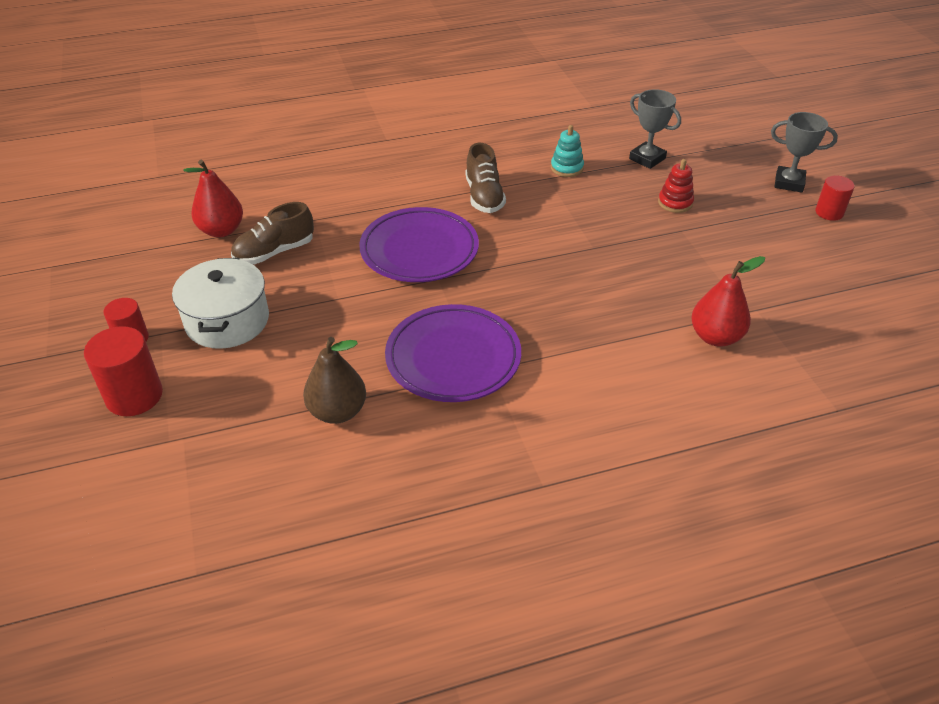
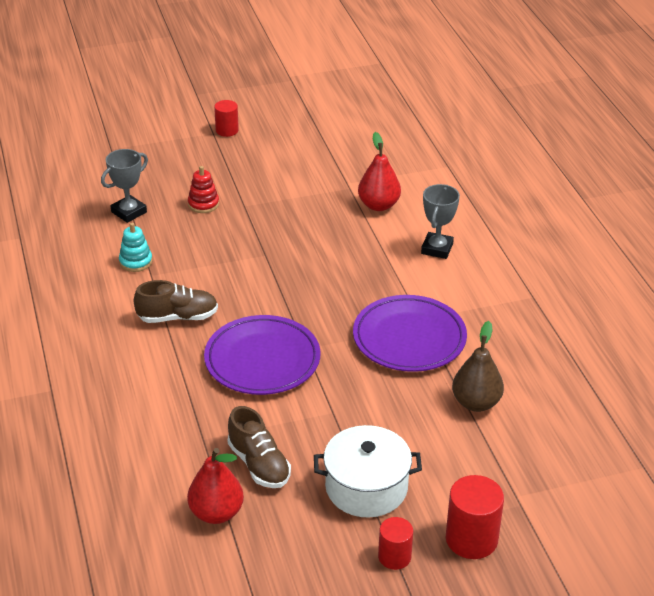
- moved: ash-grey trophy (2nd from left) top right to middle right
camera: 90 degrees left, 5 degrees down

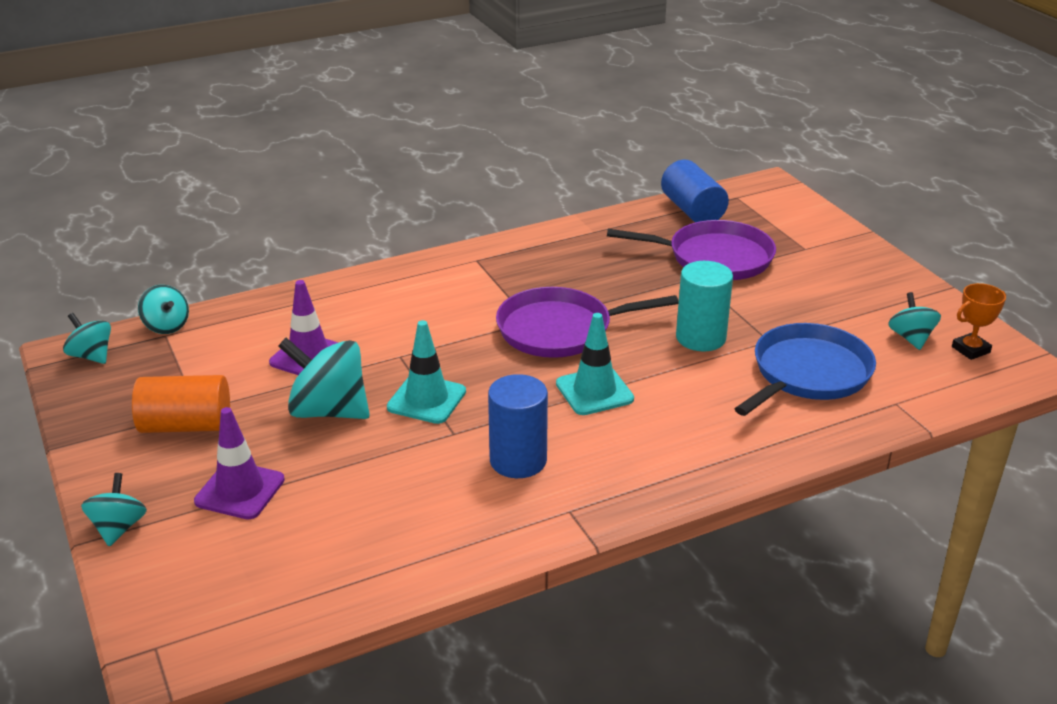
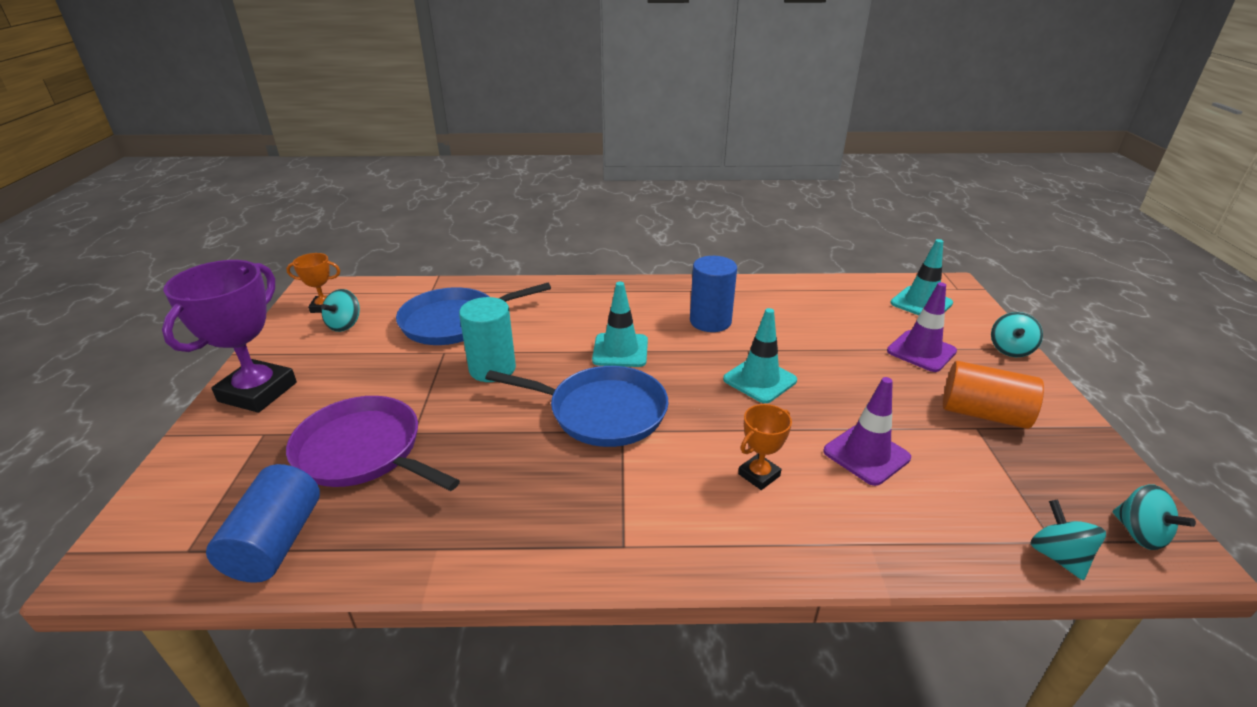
- recoloured: purple frying pan (1st from left) centre to cobalt frying pan (2nd from left) centre
- removed: teal toy top (4th from left) middle left
- added: teal traffic cone (3rd from left) middle right
- added: purple trophy middle left
- added: orange-coloured trophy (2nd from left) centre
camera: 155 degrees left, 0 degrees up

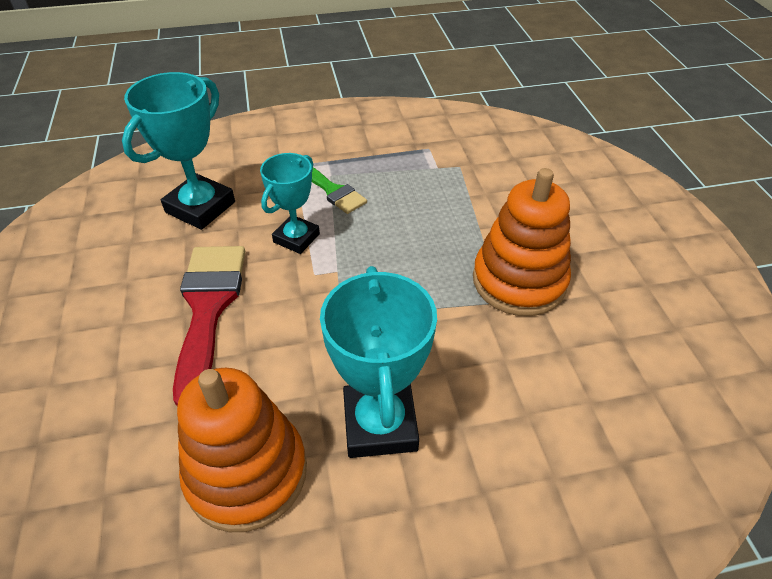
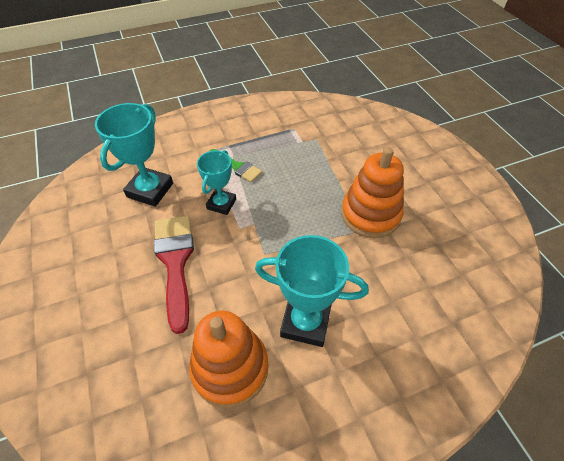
- turned: teal trophy (3rd from left) centre = centre 60 degrees counterclockwise
camera: 10 degrees left, 5 degrees up

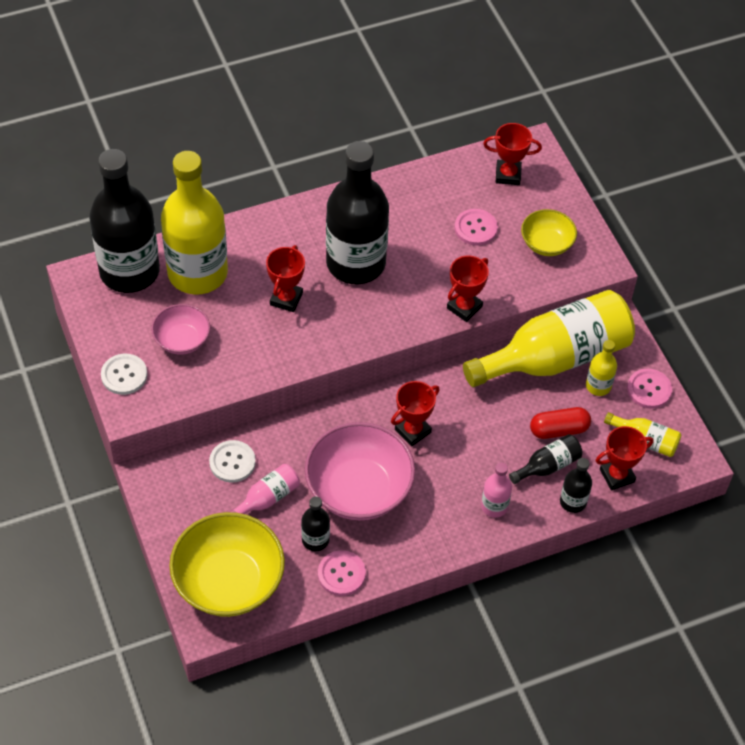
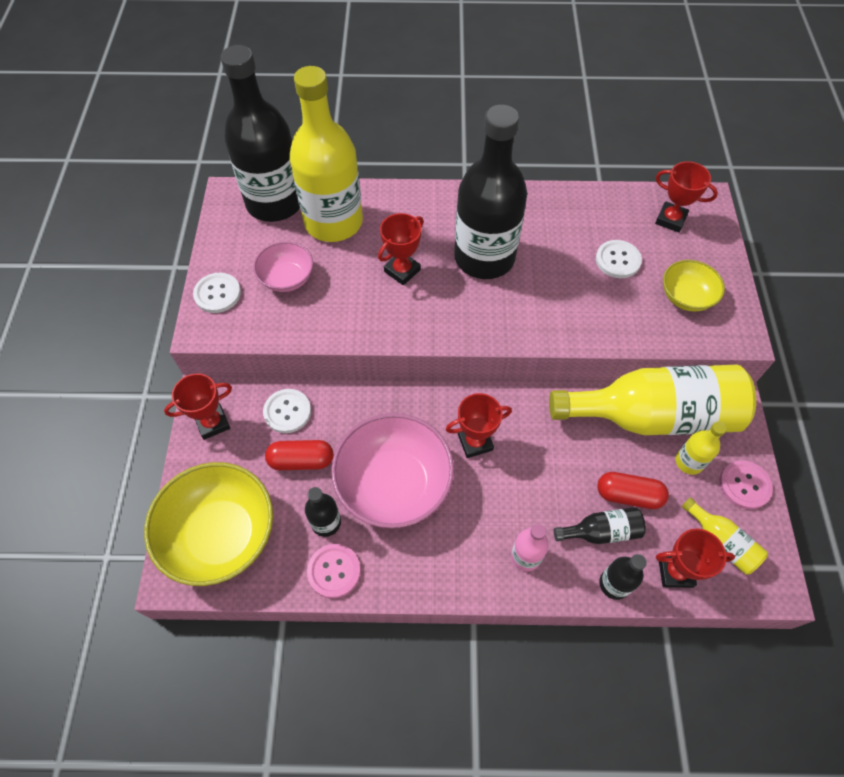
- recoloured: rosy shirt button (2nd from left) top centre to white shirt button (3rd from left) middle right
- moved: red trophy (3rd from left in the first image) centre to red trophy (1st from left) middle left
- replaced: rosy flask (1st from left) centre to red pill shape (1st from left) centre
camera: 25 degrees right, 5 degrees up

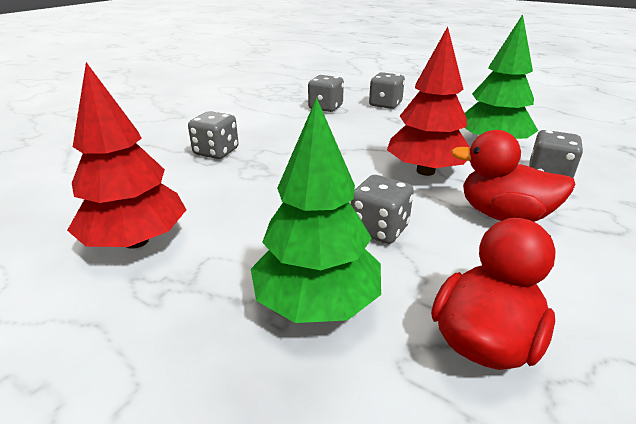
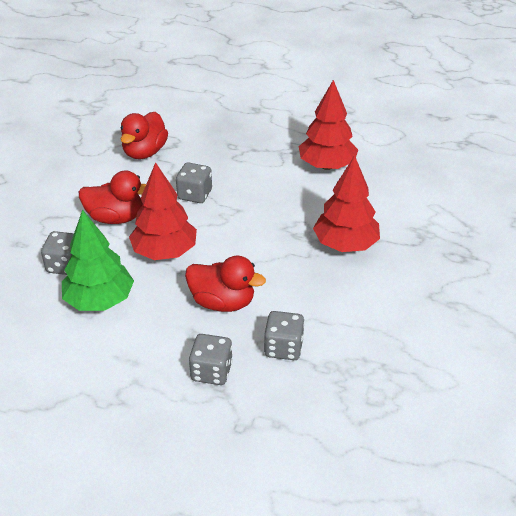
- removed: green tree (1st from left) centre
- replaced: ash-grey dice (1st from left) top centre to red tree (3rd from left) middle right
- added: red toy duck (3rd from left) centre
camera: 165 degrees right, 10 degrees up

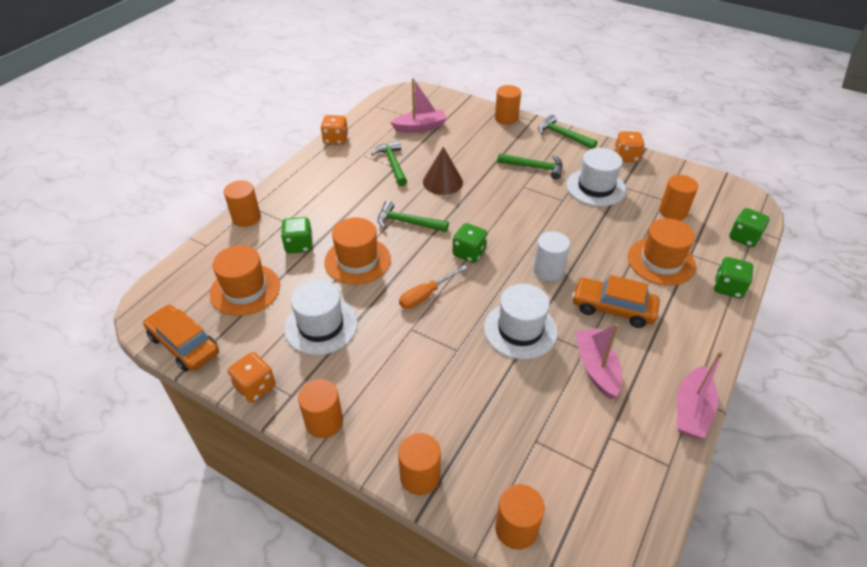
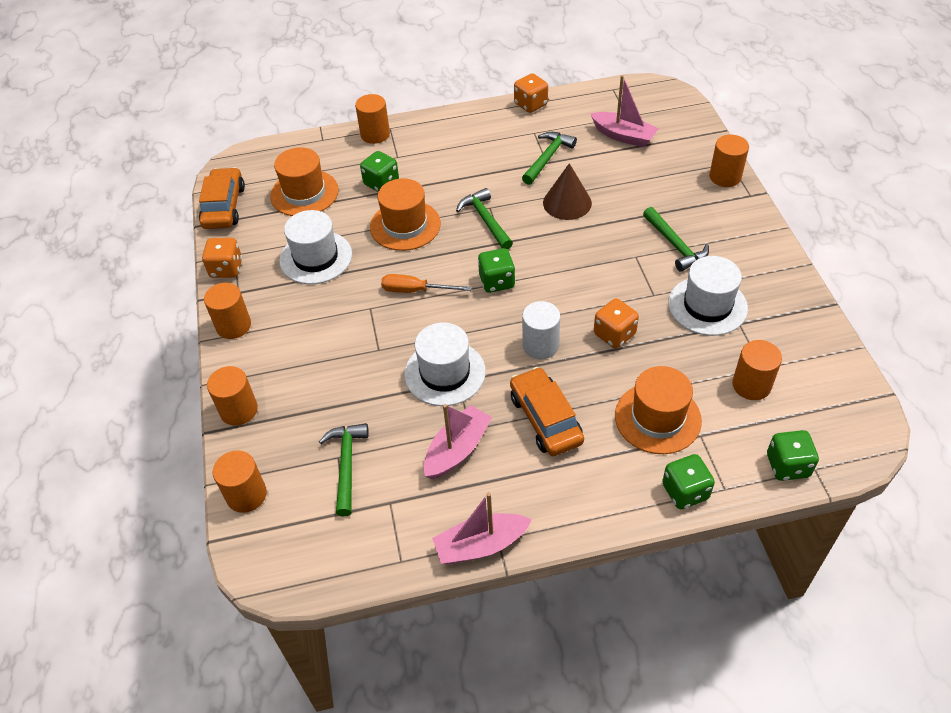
- moved: green claw hammer (4th from left in the first image) top centre to green claw hammer (1st from left) centre
- moved: orange-coloured dice (3rd from left) top right to centre
camera: 50 degrees right, 5 degrees up

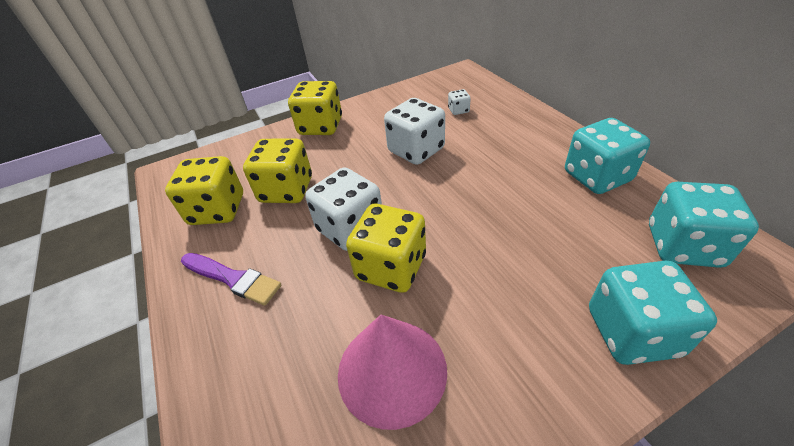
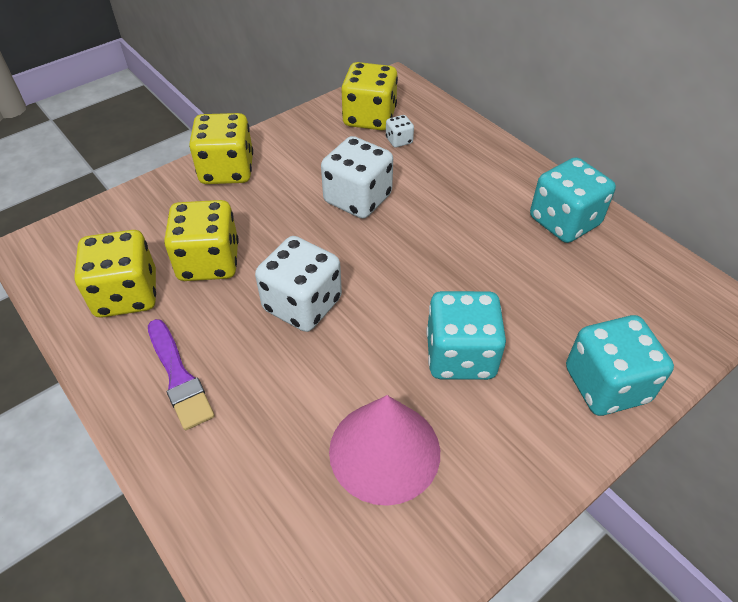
- moved: teal dice (3rd from left in the first image) middle right to teal dice (1st from left) centre
- moved: golden dice (4th from left) centre to top centre
- turned: purple paint brush middle left = middle left 45 degrees clockwise
camera: 15 degrees left, 5 degrees up

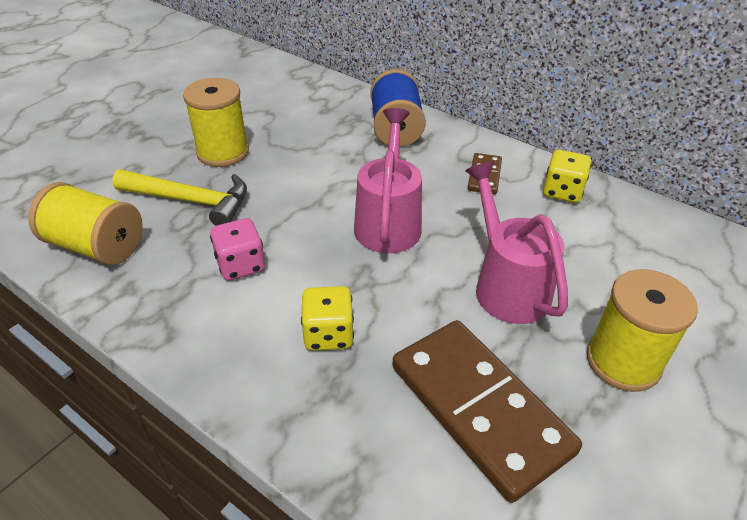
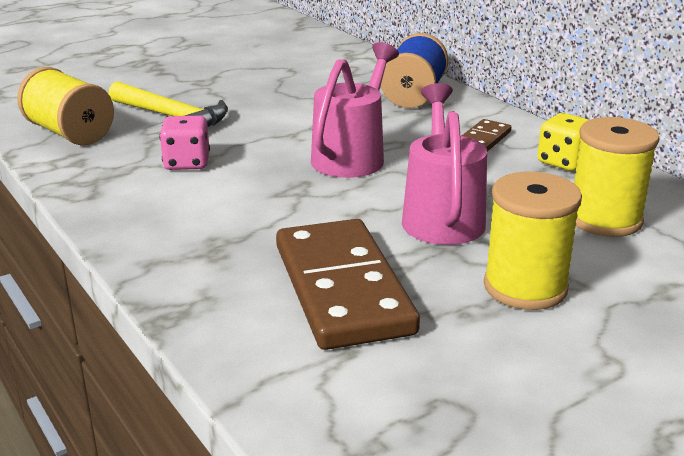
- moved: golden spool (2nd from left in the first image) top left to golden spool (3rd from left) middle right
- removed: golden dice (1st from left) centre
camera: 20 degrees right, 15 degrees down

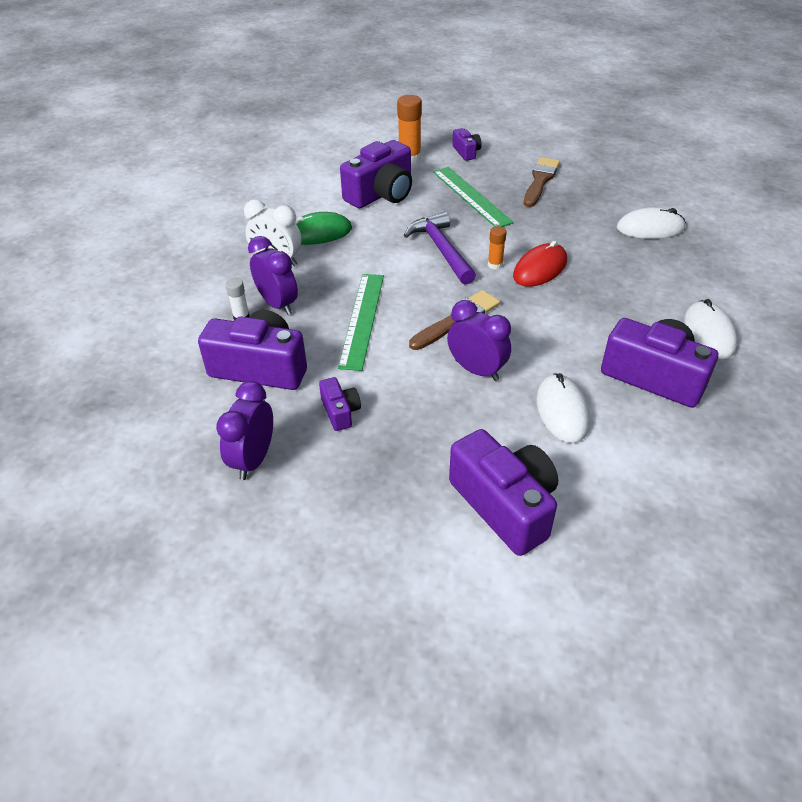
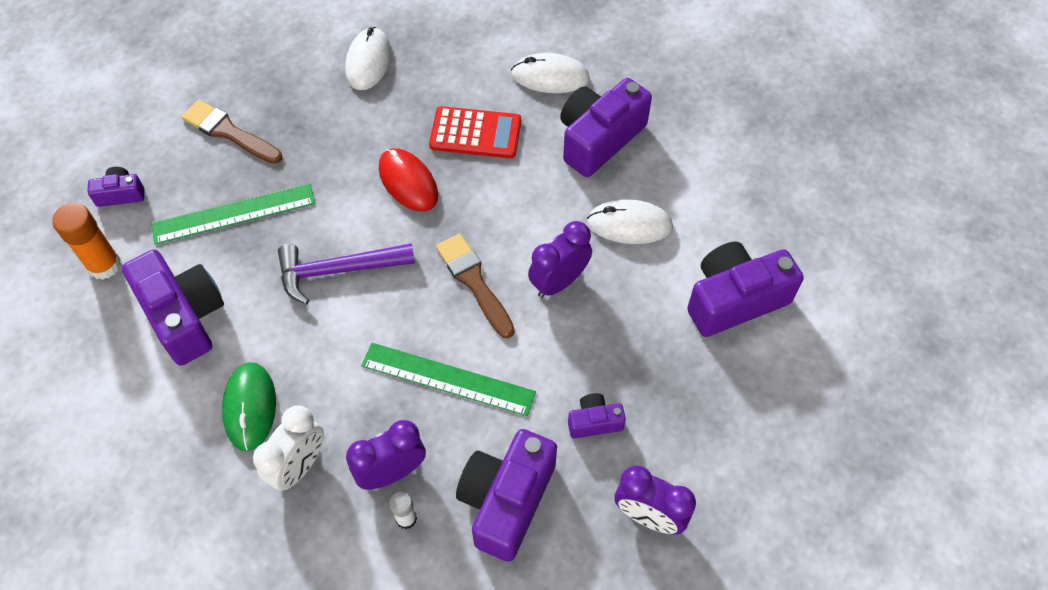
- removed: orange-coloured stick of glue (2nd from left) top centre
- added: red calculator top centre
camera: 80 degrees left, 15 degrees up

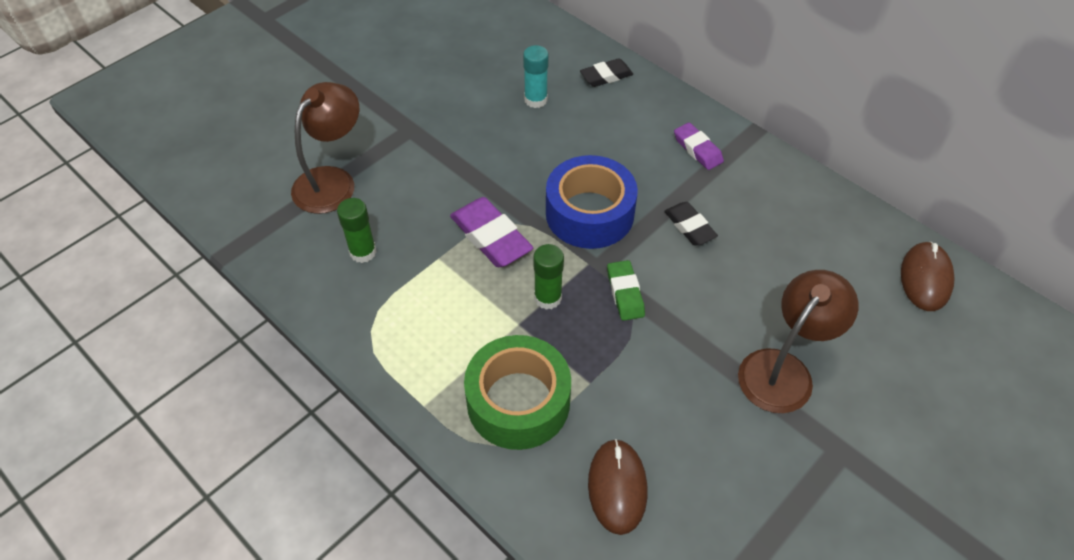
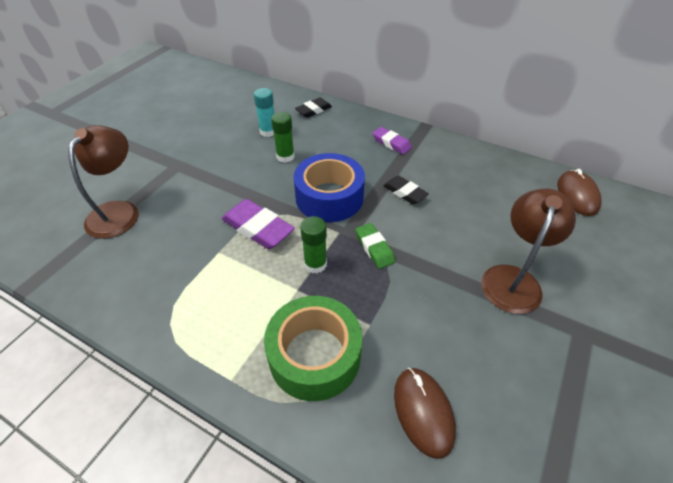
- moved: green stick of glue (1st from left) middle left to top centre
camera: 15 degrees left, 5 degrees down

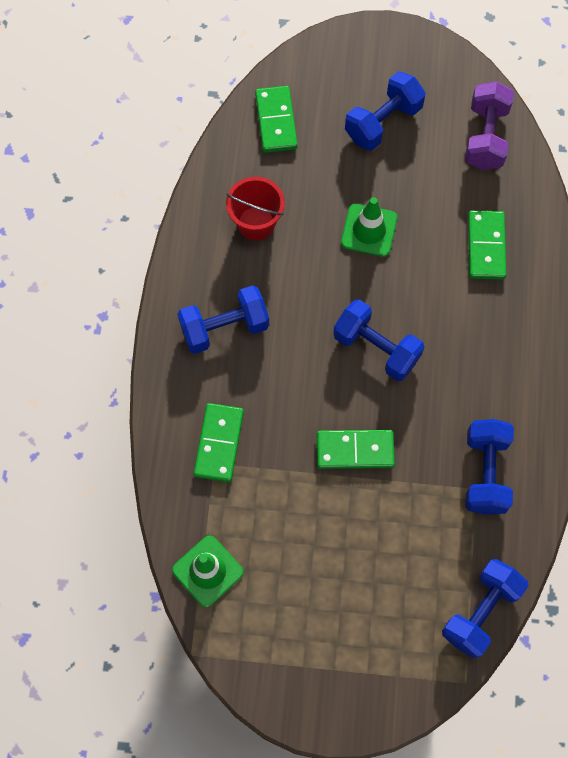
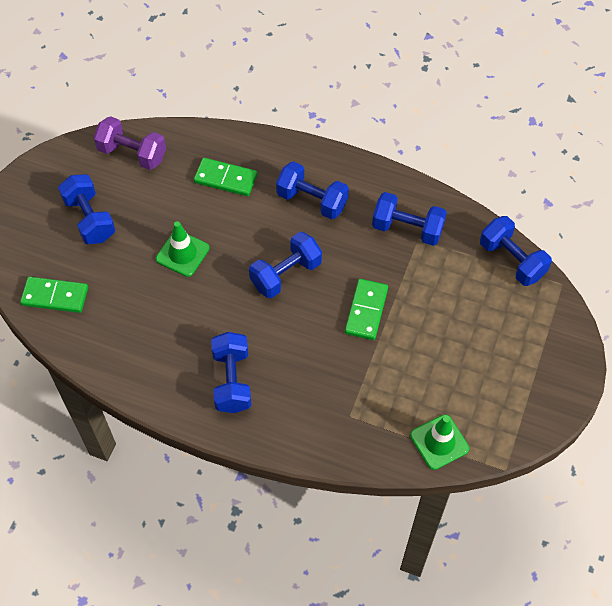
- removed: red pail top centre
- removed: green domino piece (1st from left) centre
- added: cobalt hand weight (4th from left) top centre
camera: 75 degrees left, 10 degrees down

